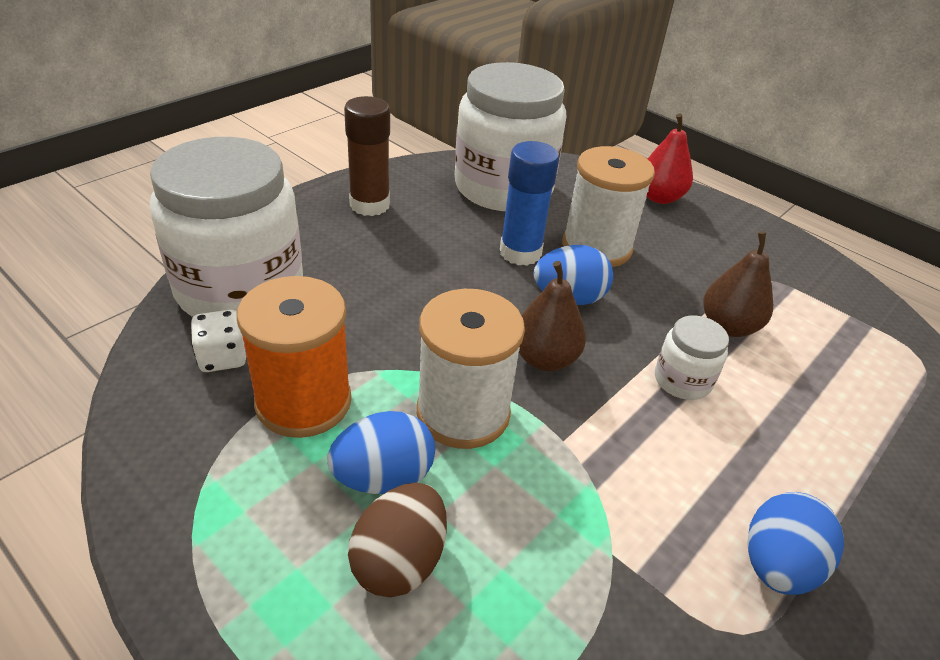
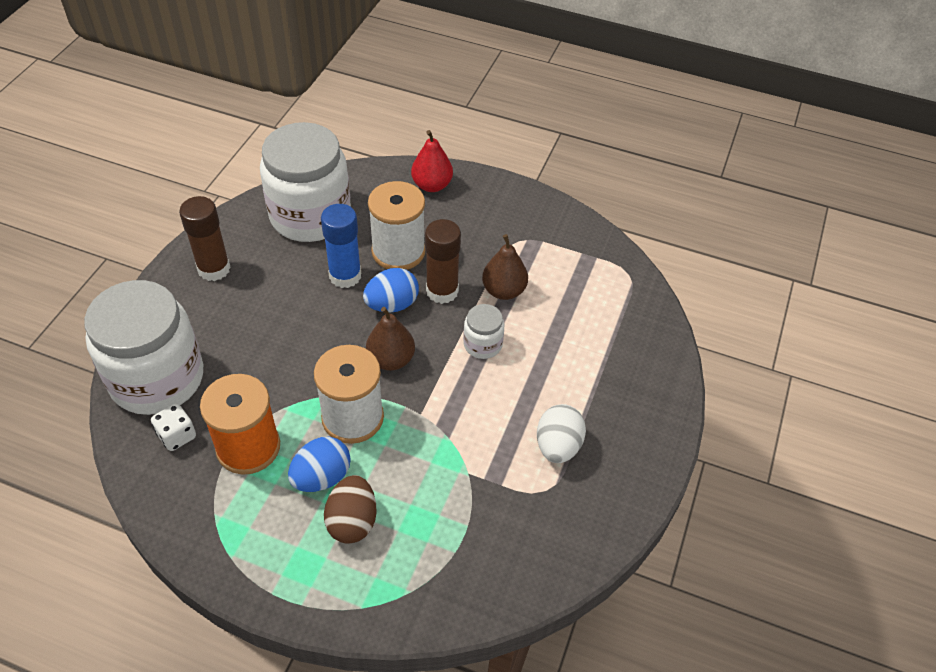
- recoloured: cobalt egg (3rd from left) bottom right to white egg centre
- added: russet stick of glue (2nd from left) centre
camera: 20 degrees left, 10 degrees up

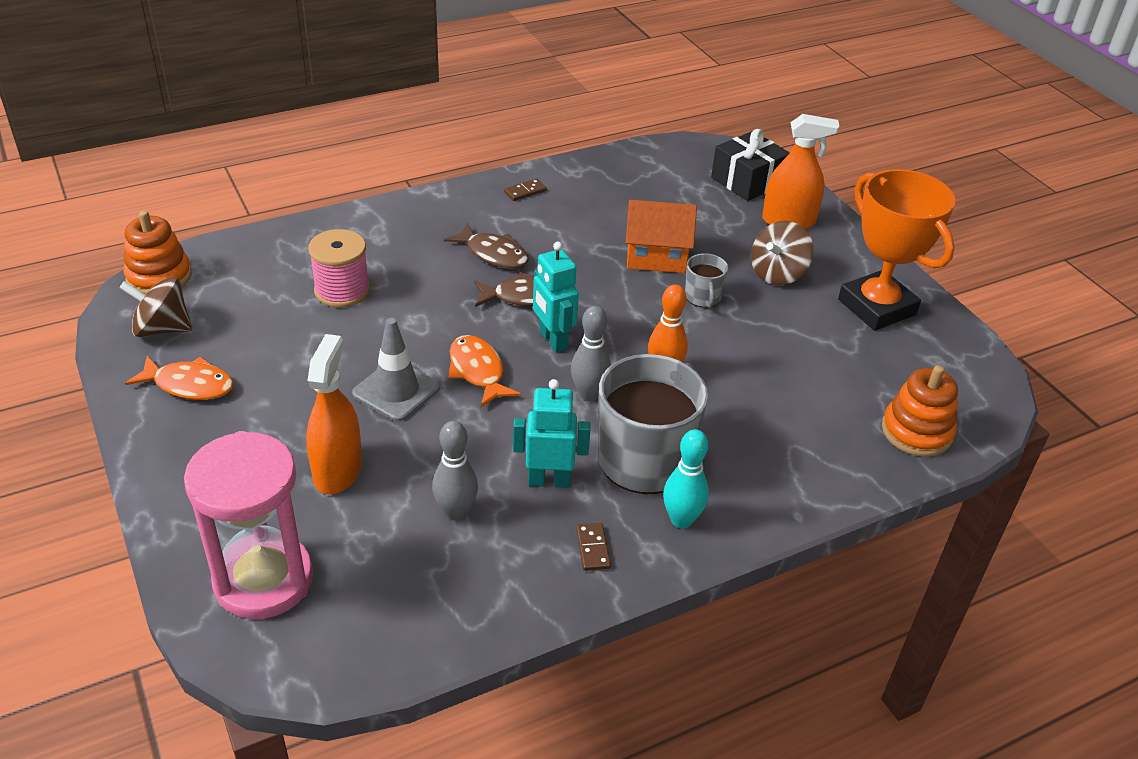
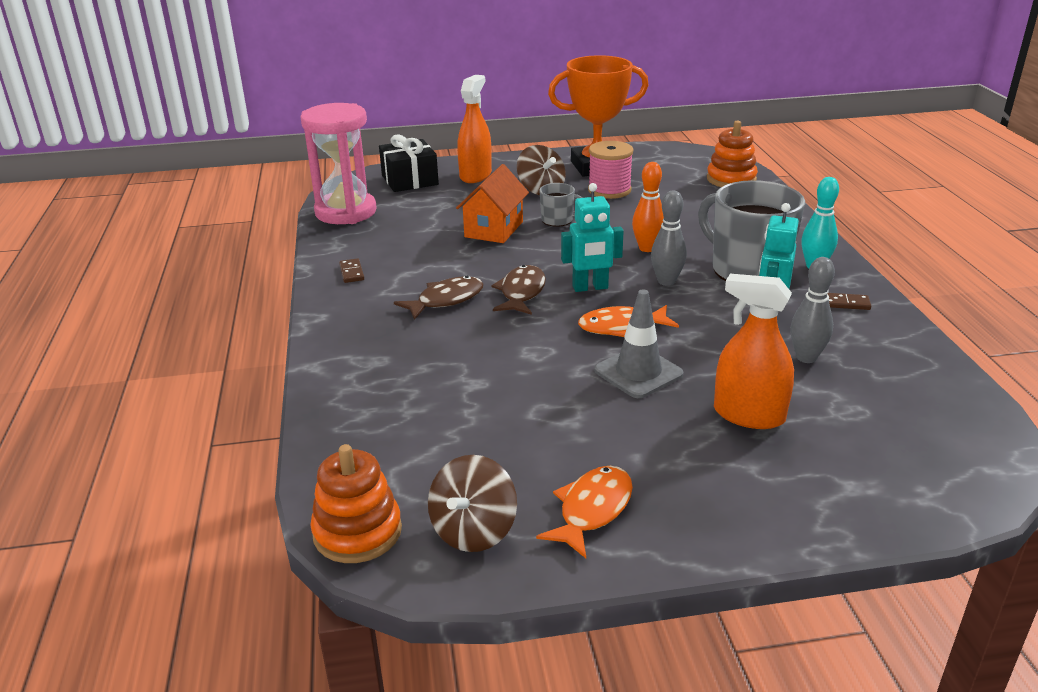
- moved: rosy spool middle left to top centre
- moved: rosy sandglass bottom left to top left
camera: 70 degrees left, 10 degrees down

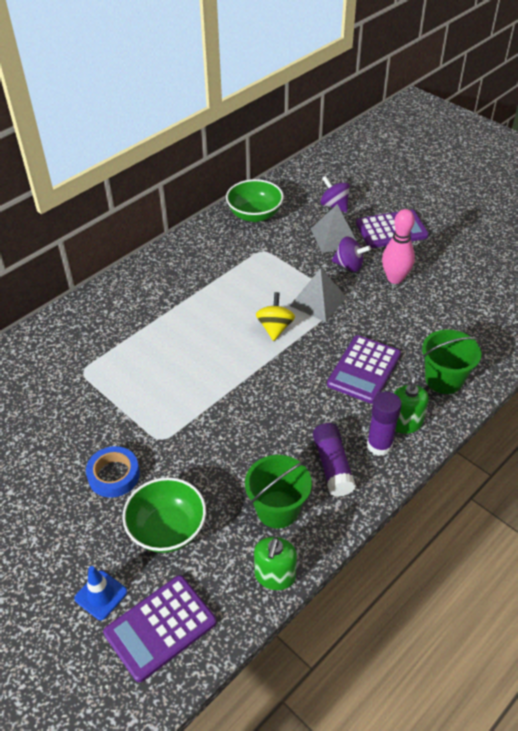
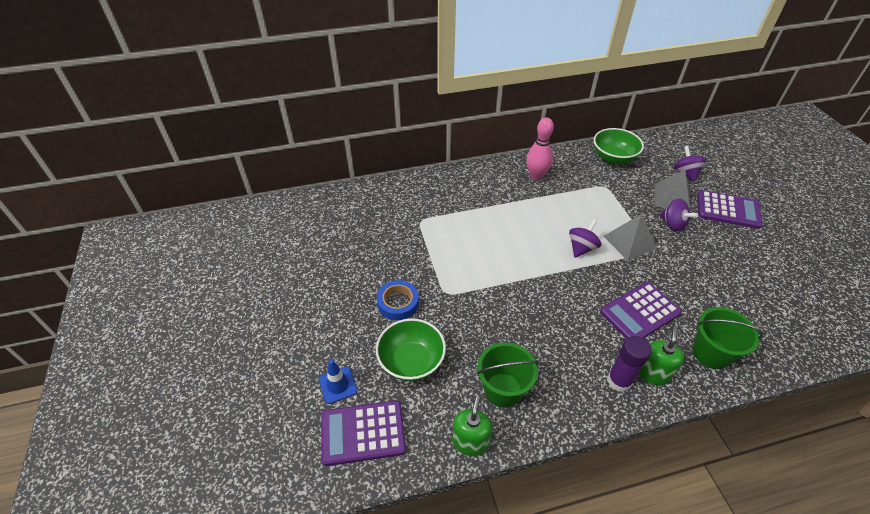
- moved: rosy tenpin middle right to top centre
- recoloured: golden toy top centre to purple toy top (1st from left) middle right
- removed: purple stick of glue (1st from left) centre
- turned: green pump bottle (1st from left) bottom centre = bottom centre 150 degrees clockwise
camera: 30 degrees right, 0 degrees up

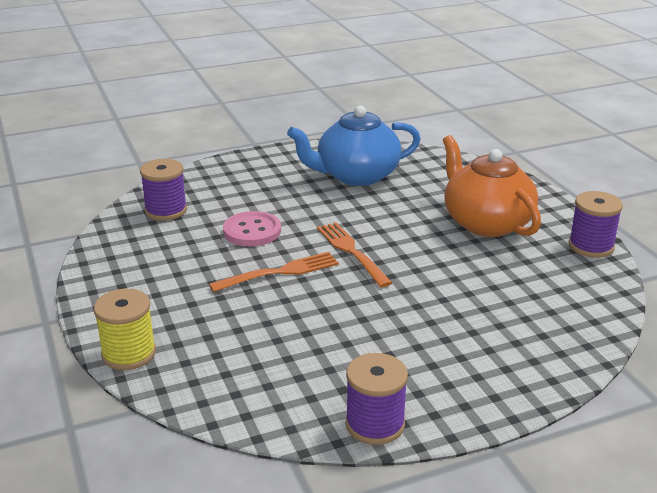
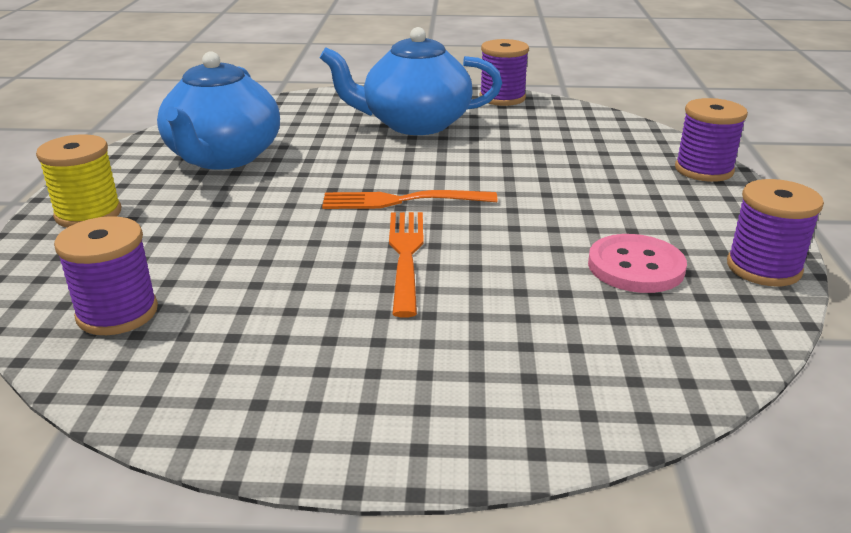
- recoloured: orange-coloured china teapot middle right to cobalt china teapot (2nd from left) top centre
- moved: rosy shirt button centre to middle right
- moved: golden spool bottom left to middle left
- added: purple spool (3rd from left) top right
camera: 65 degrees left, 0 degrees up

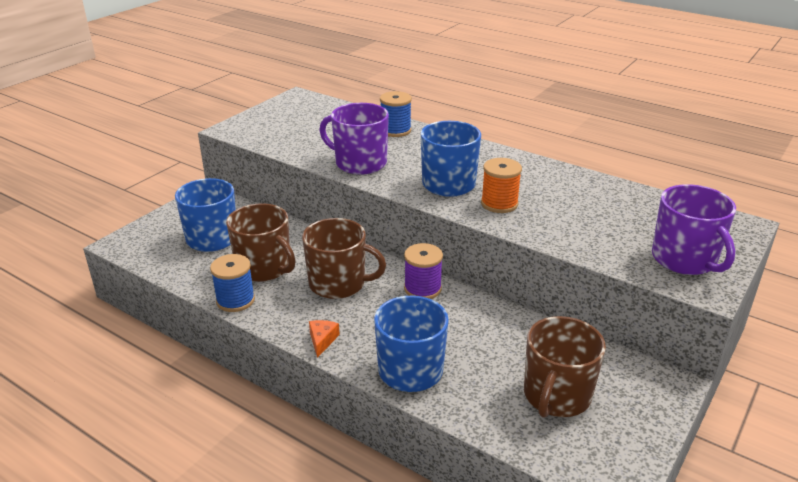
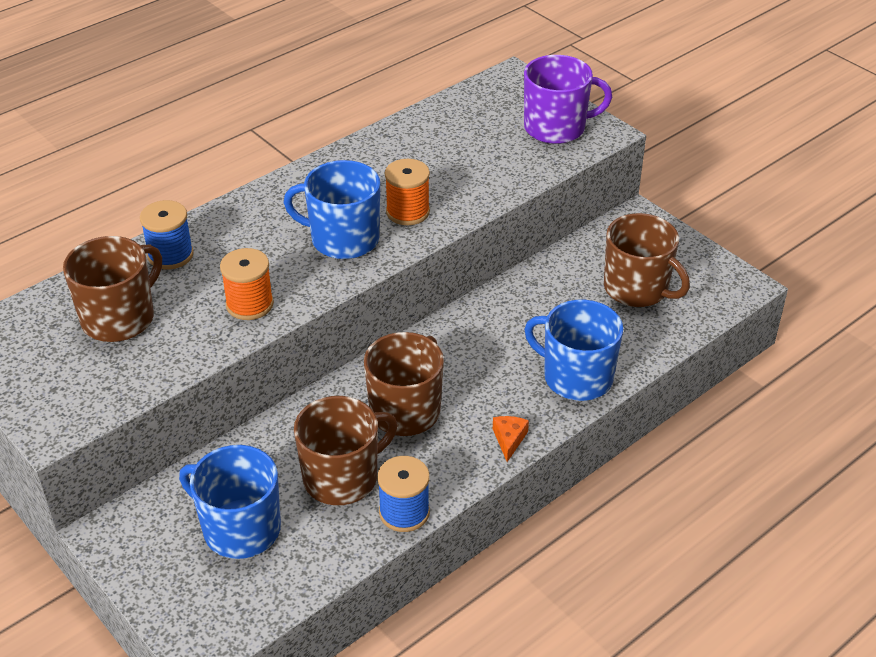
- replaced: purple mug (1st from left) top centre to orange-coloured spool (1st from left) middle left
- removed: purple spool centre
- turned: orange-coloured cheese wedge bottom centre = bottom centre 75 degrees clockwise
- added: russet mug (1st from left) middle left
camera: 75 degrees left, 10 degrees up

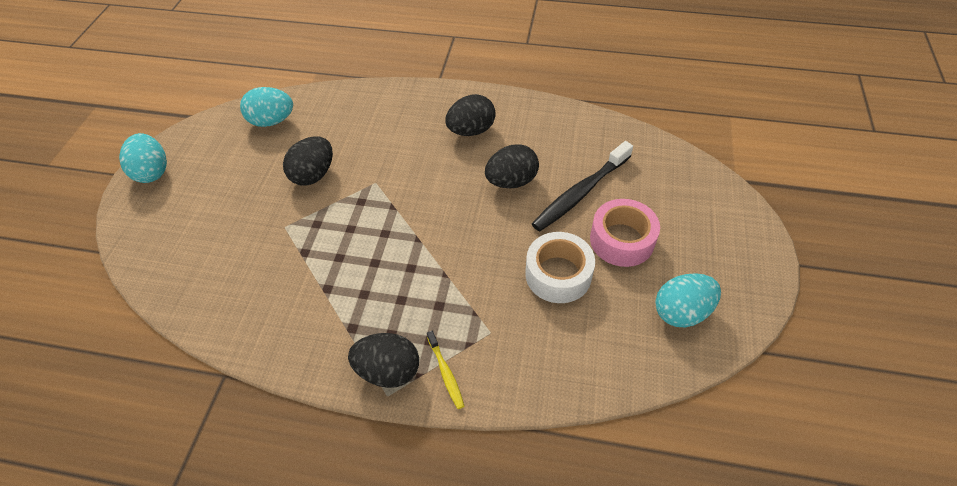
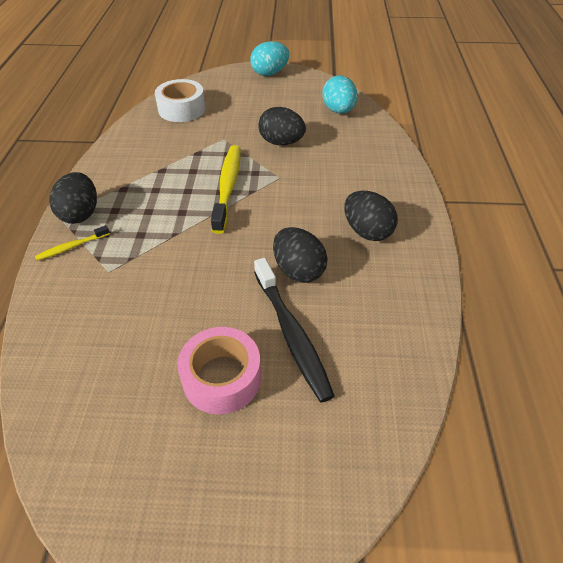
- turned: jet-black tooth brush centre = centre 150 degrees counterclockwise
- moved: white sticky tape centre to top left
- removed: teal egg (3rd from left) middle right
- added: golden tooth brush (2nd from left) centre
camera: 80 degrees right, 5 degrees down

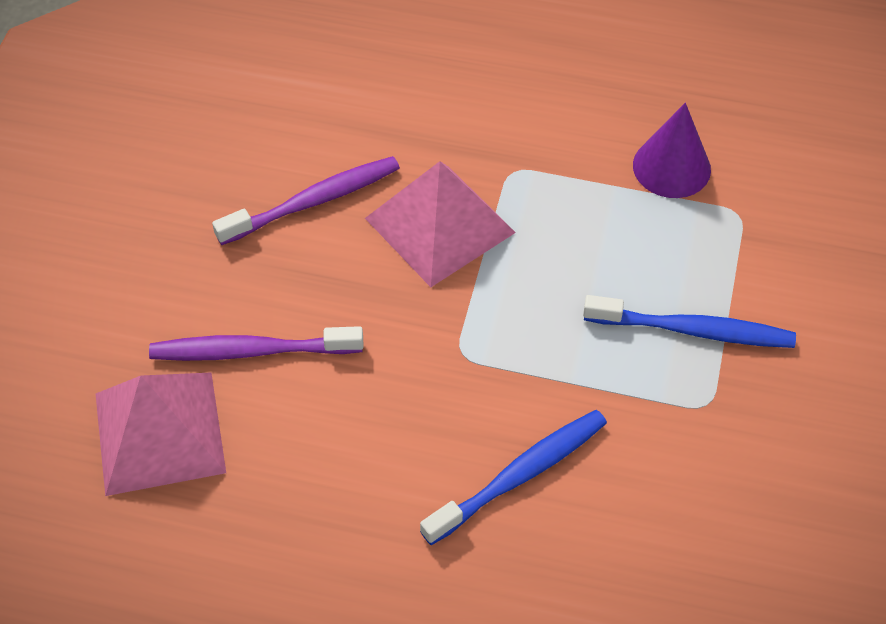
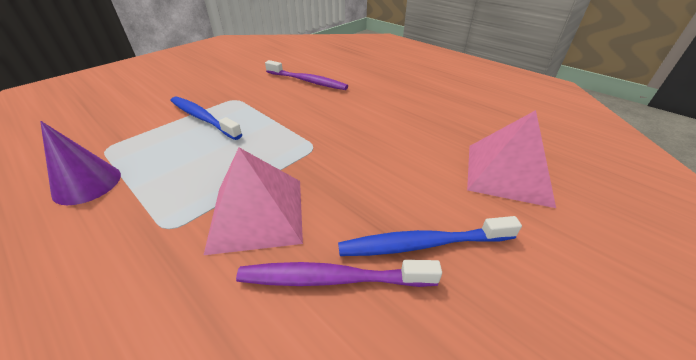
- moved: purple tooth brush (1st from left) middle left to top centre
- moved: cobalt tooth brush (1st from left in the first image) bottom centre to cobalt tooth brush (2nd from left) centre
camera: 150 degrees left, 15 degrees down

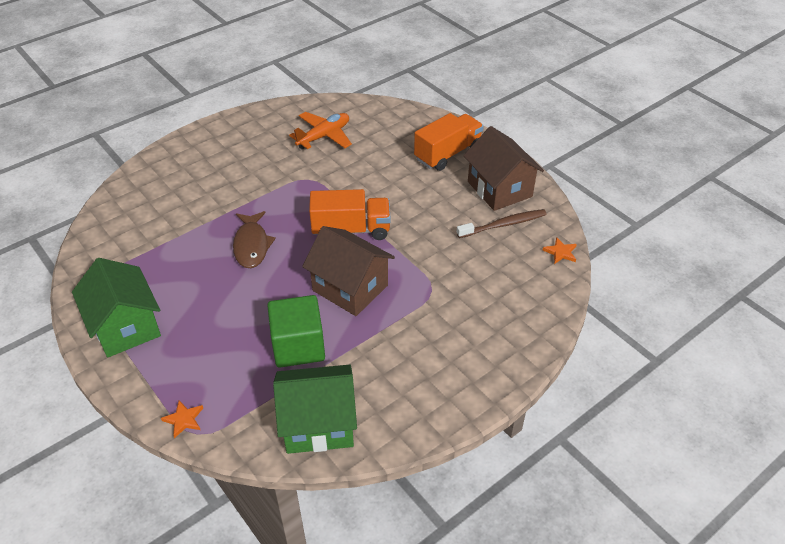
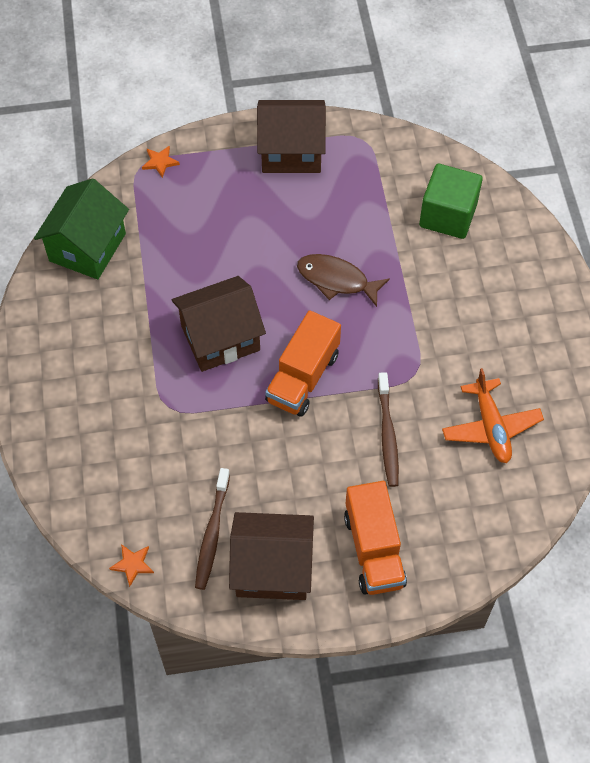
- recoloured: green cottage (1st from left) middle left to russet cottage (3rd from left) top centre
- moved: green block centre to top right
- added: russet tooth brush (2nd from left) centre
camera: 120 degrees right, 15 degrees up

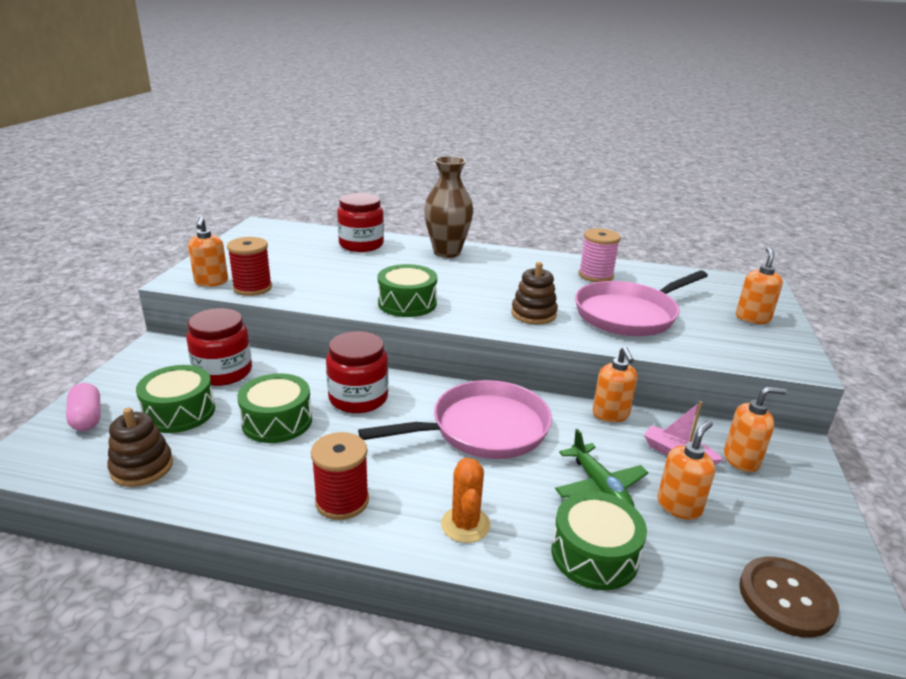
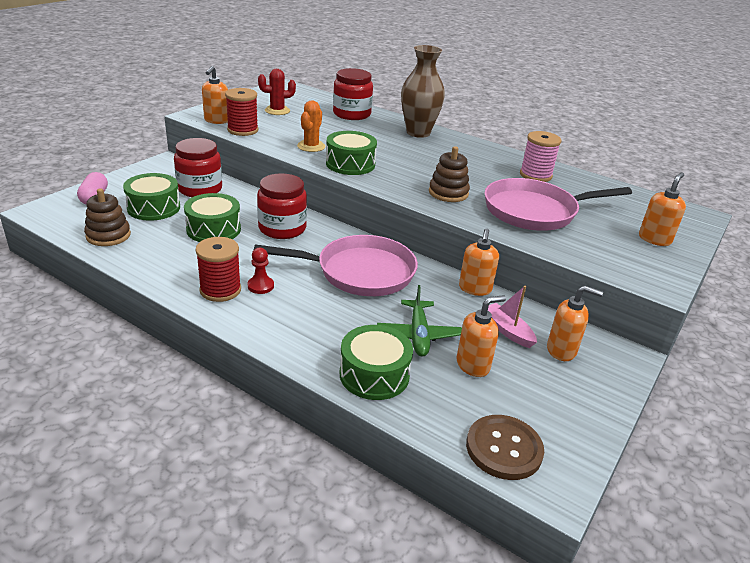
- moved: orange-coloured saguaro cactus bottom centre to top centre
- added: red saguaro cactus top centre
- added: red game pawn centre
camera: 20 degrees right, 5 degrees up

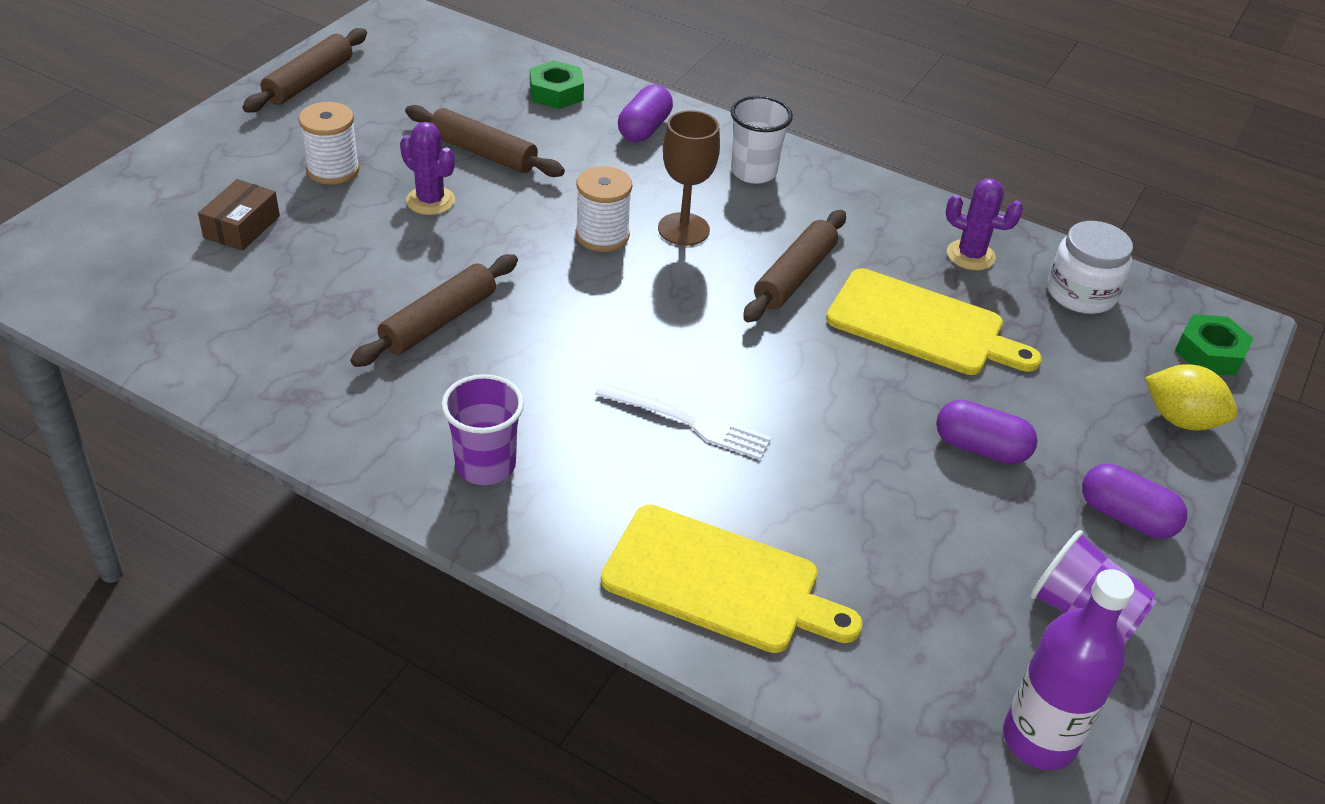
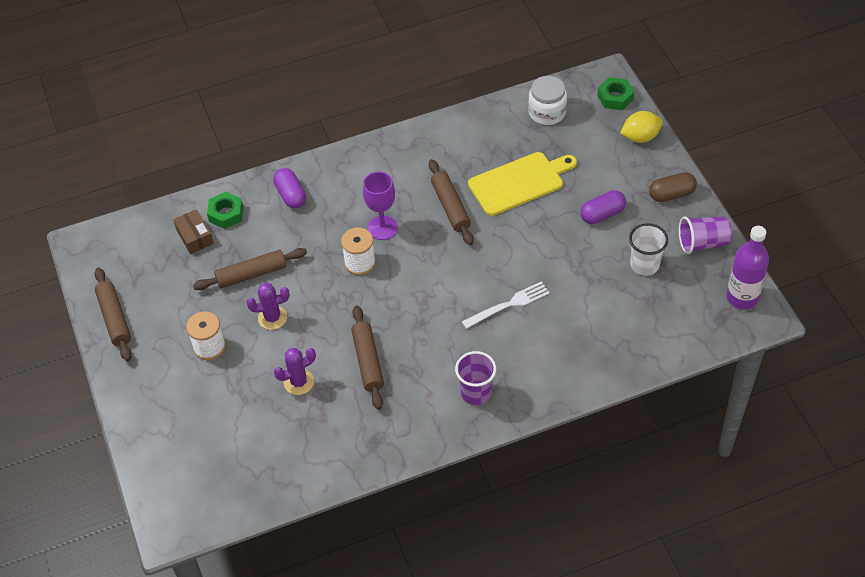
- moved: white tumbler top centre to middle right
- recoloured: russet wine glass top centre to purple wine glass centre
- moved: purple saguaro cactus (2nd from left) top right to centre
- moved: russet package top left to middle left
- recoloured: purple pill shape (3rd from left) middle right to russet pill shape top right
- removed: golden chopping board (1st from left) bottom centre
camera: 45 degrees left, 10 degrees up

